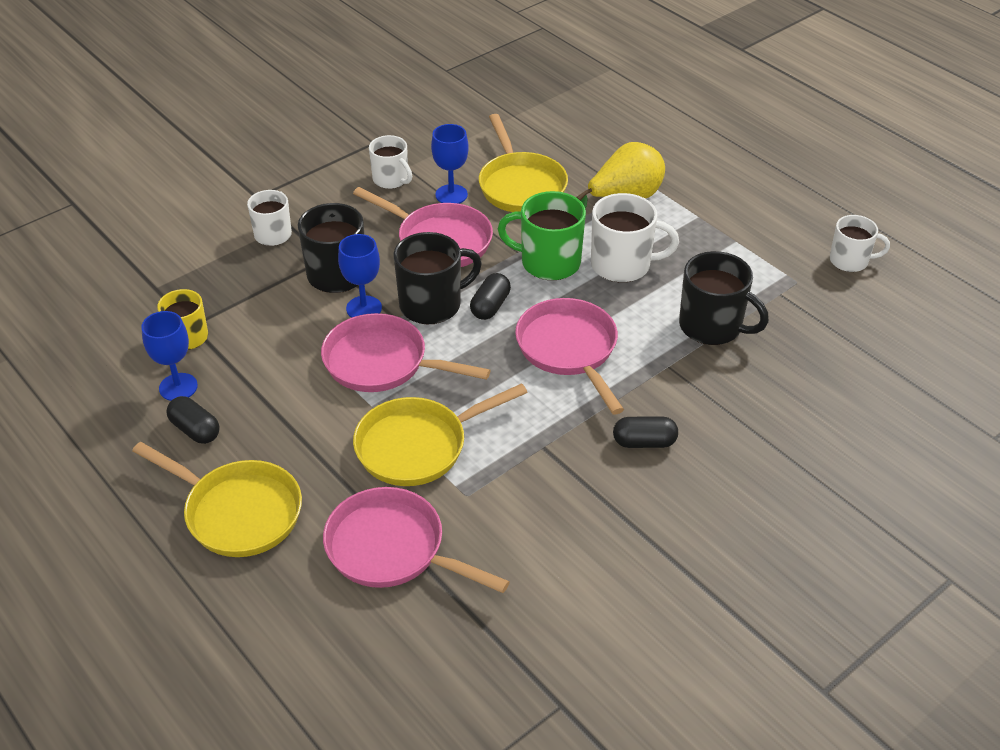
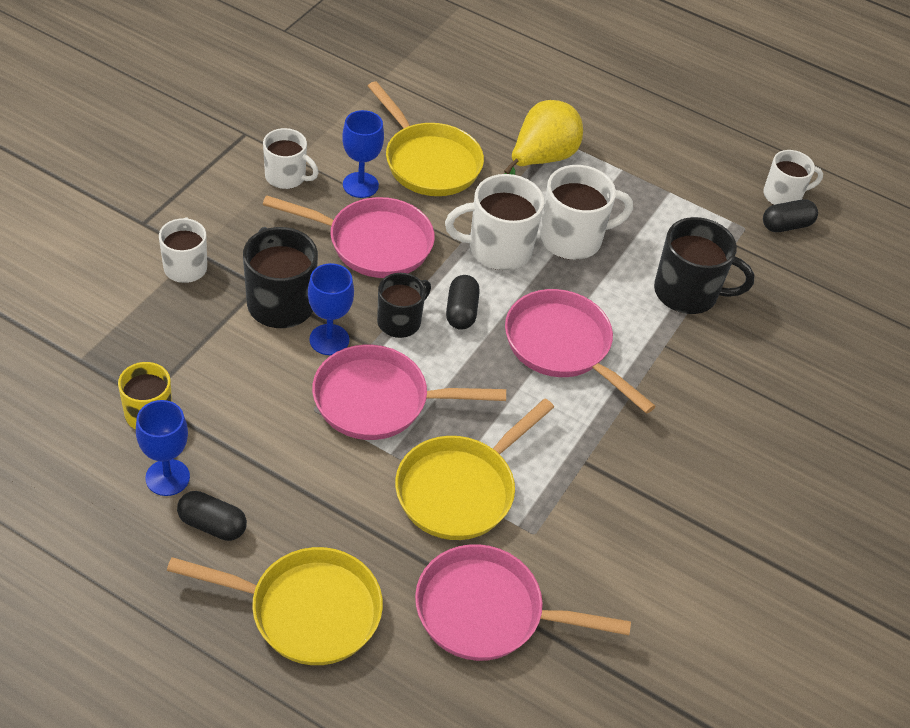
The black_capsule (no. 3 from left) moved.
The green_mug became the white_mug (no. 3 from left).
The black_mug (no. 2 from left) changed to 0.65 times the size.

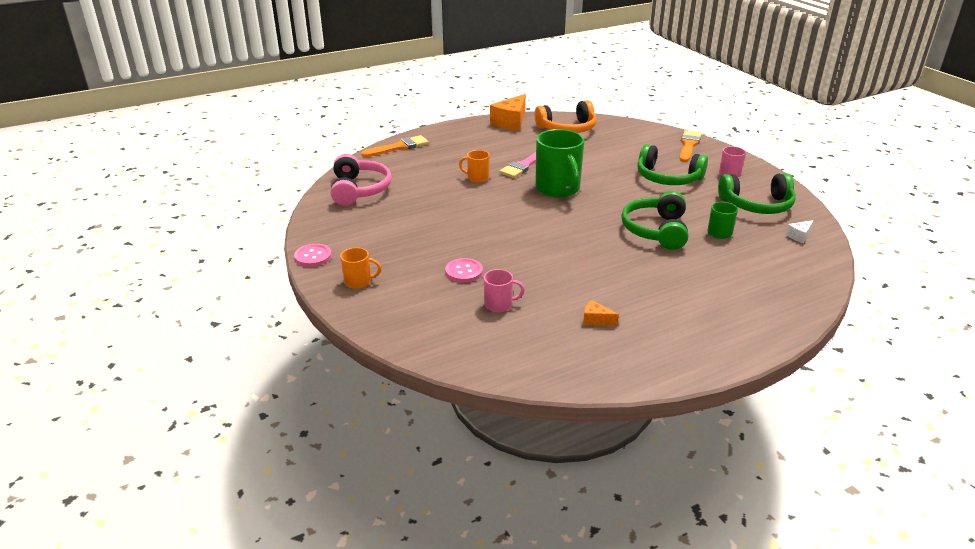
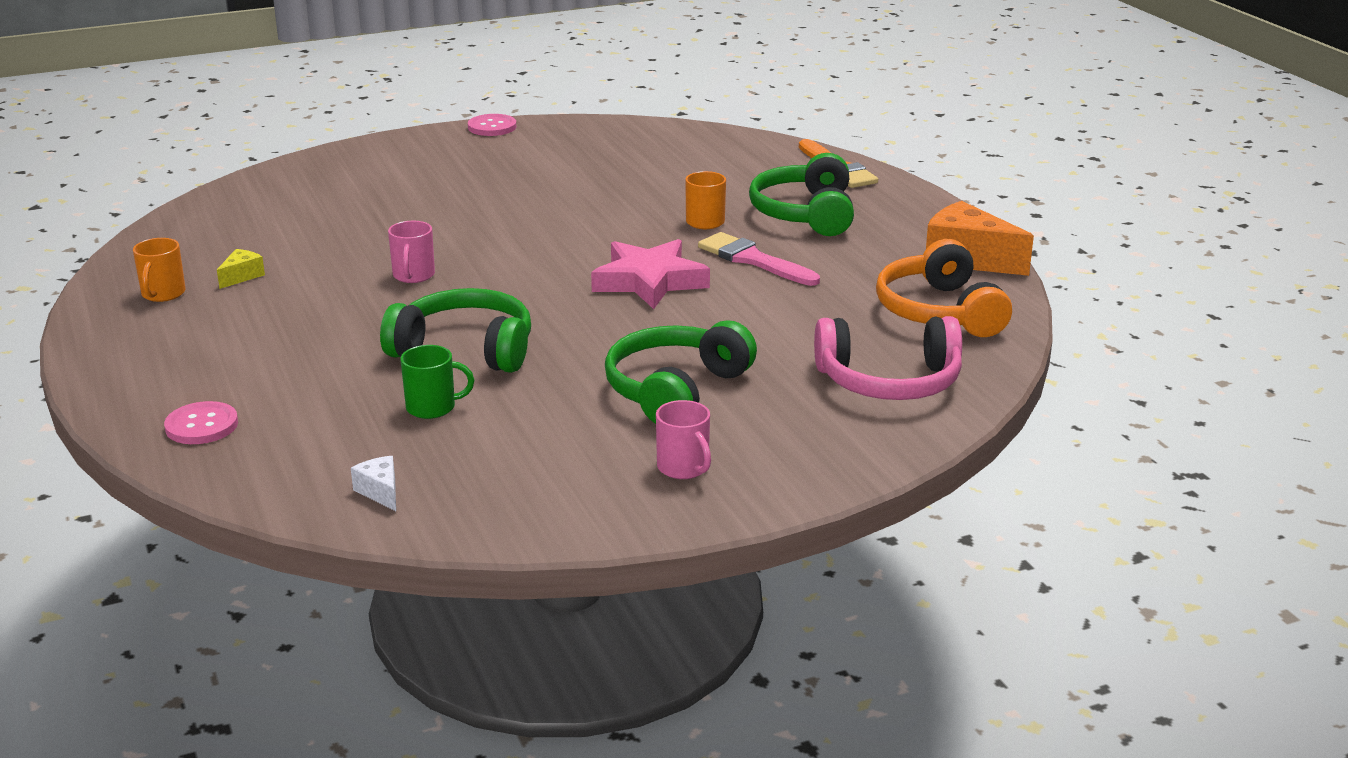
The orange_brush (no. 2 from left) disappeared.
The pink_headphones moved.
The orange_mug (no. 1 from left) moved.
The pink_button (no. 2 from left in the first image) moved.
The pink_mug (no. 1 from left) moved.
The green_headphones (no. 3 from left) moved.
The green_mug (no. 1 from left) was replaced by the pink_star.
The orange_cheese (no. 2 from left) became the yellow_cheese.

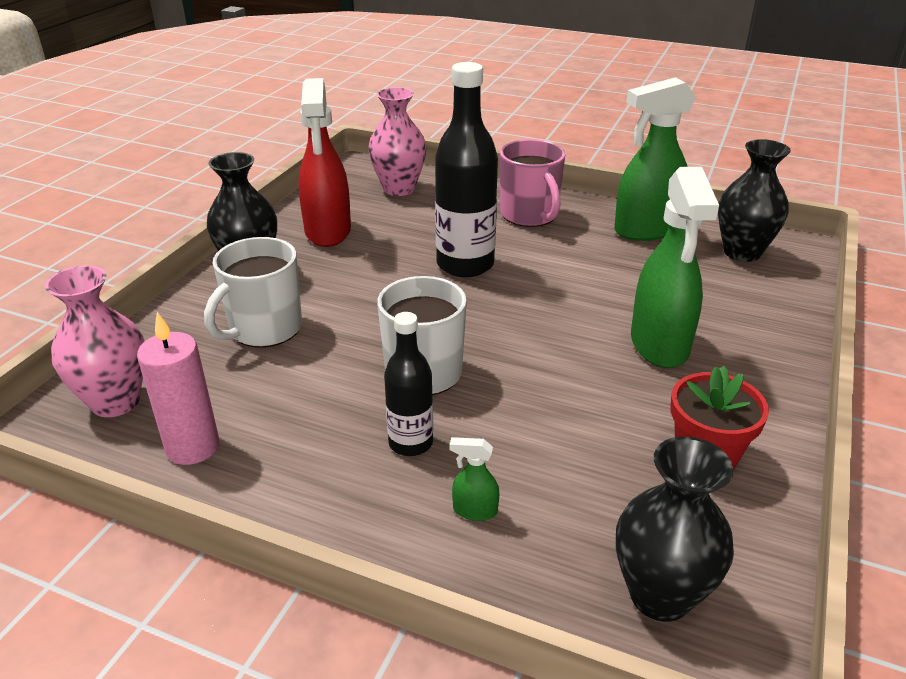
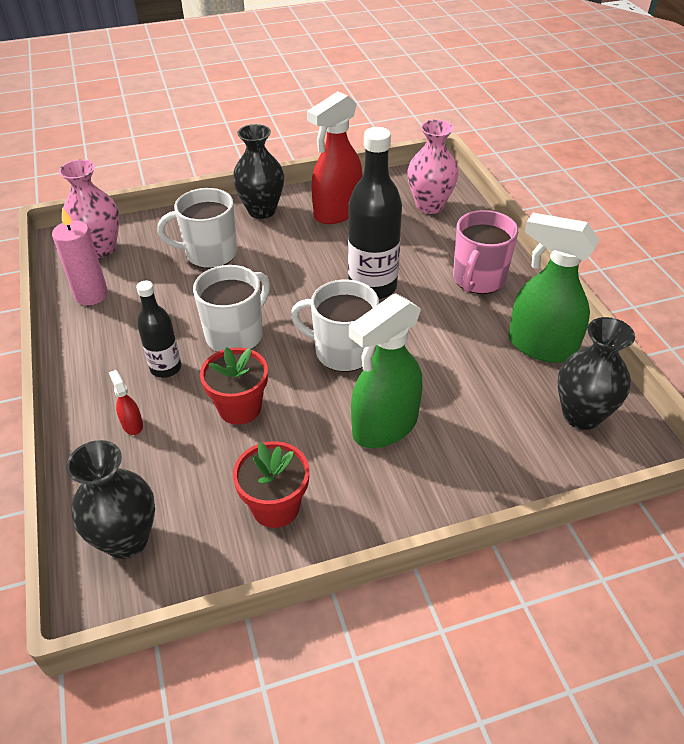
The red_flower_pot (no. 1 from left) appeared.
The white_mug (no. 3 from left) appeared.
The green_spray_bottle (no. 1 from left) became the red_spray_bottle (no. 1 from left).

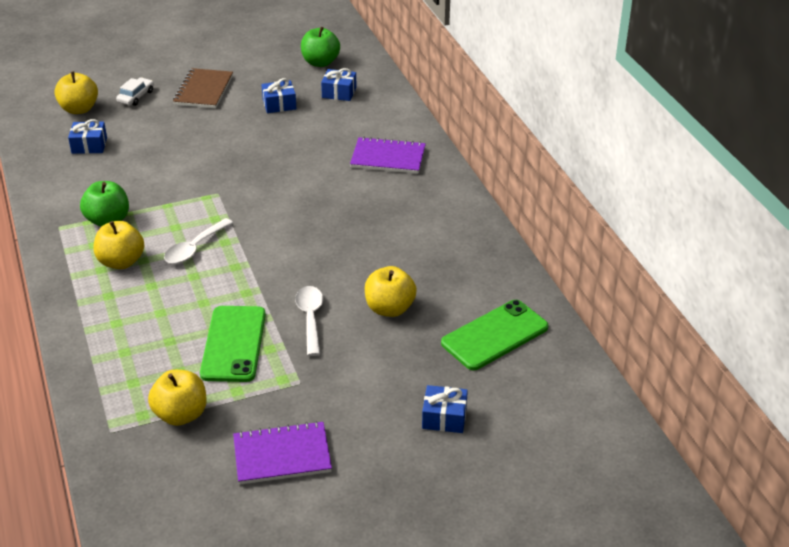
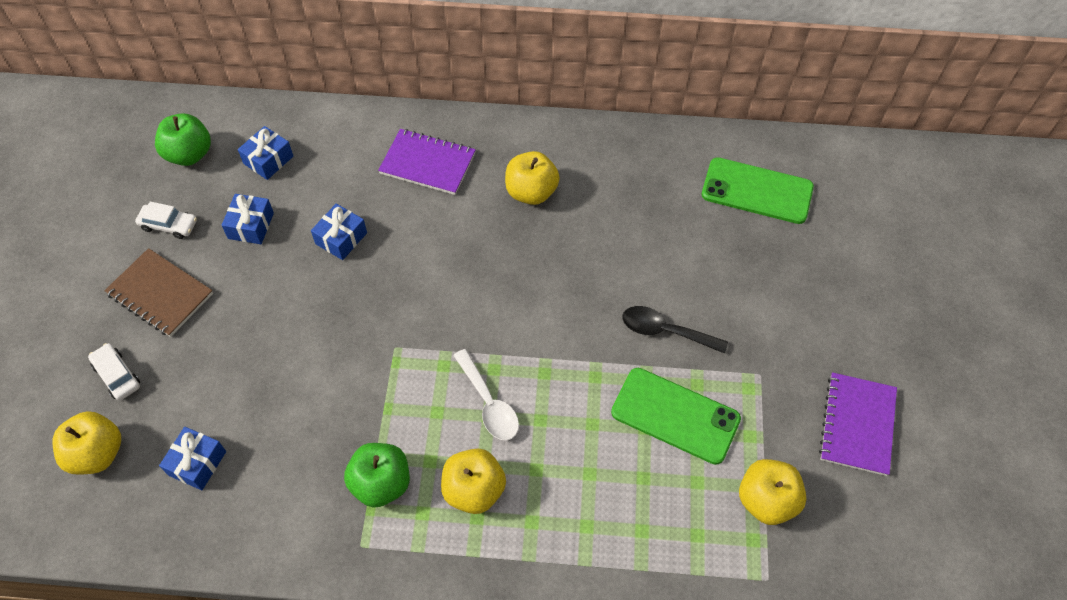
The white_car (no. 2 from left) appeared.
The yellow_apple (no. 4 from left in the first image) moved.
The blue_gift (no. 4 from left) moved.
The white_spoon (no. 2 from left) became the black_spoon.
The purple_notebook (no. 2 from left in the first image) turned 75 degrees clockwise.
The green_phone (no. 2 from left) turned 60 degrees counterclockwise.

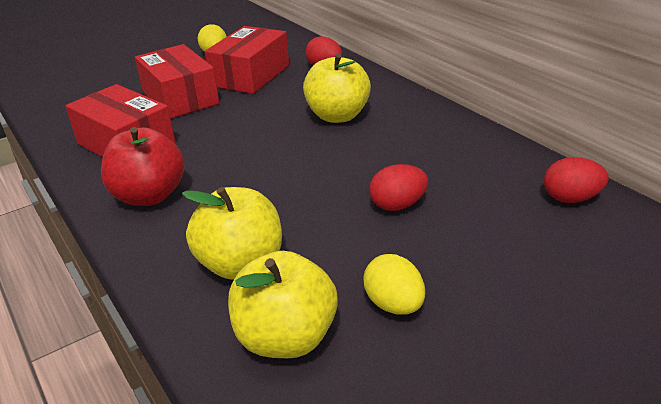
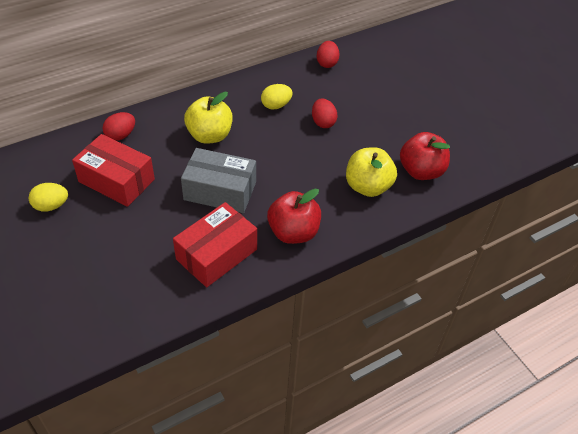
The red_box (no. 2 from left) disappeared.
The grey_box appeared.
The yellow_egg (no. 2 from left) moved.
The yellow_apple (no. 2 from left) became the red_apple (no. 2 from left).

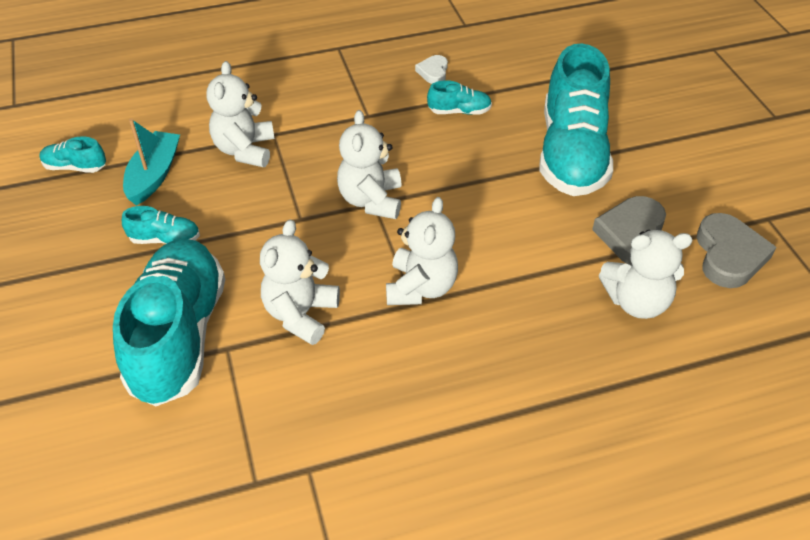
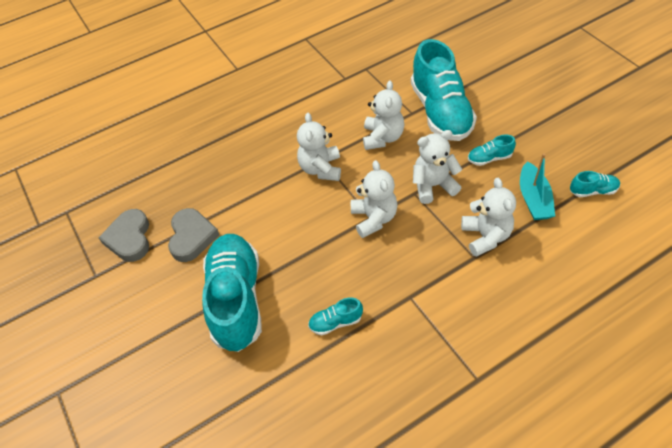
The white_heart disappeared.
The white_teddy_bear (no. 5 from left in the first image) moved.

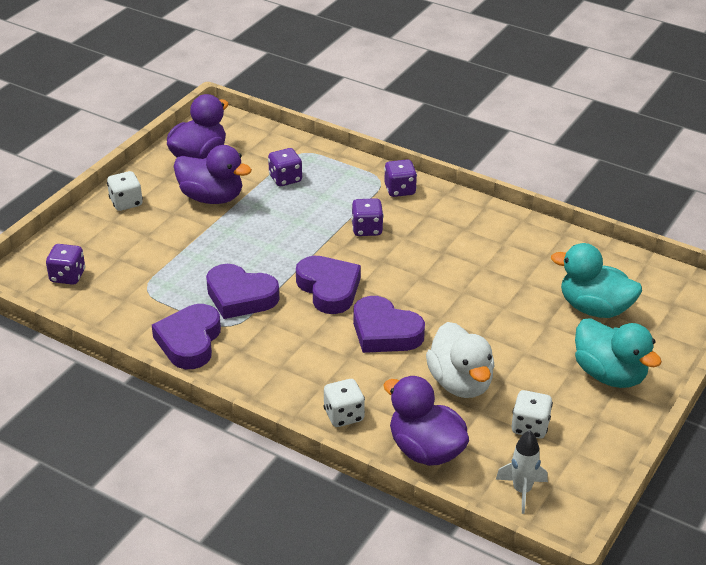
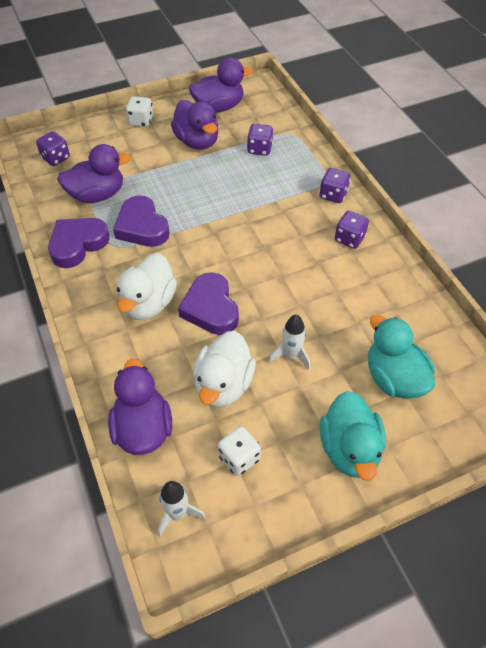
The purple_heart (no. 3 from left) disappeared.
The white_dice (no. 2 from left) disappeared.
The purple_duck (no. 1 from left) appeared.
The white_duck (no. 1 from left) appeared.
The white_rocket (no. 2 from left) appeared.
The purple_dice (no. 3 from left in the first image) moved.

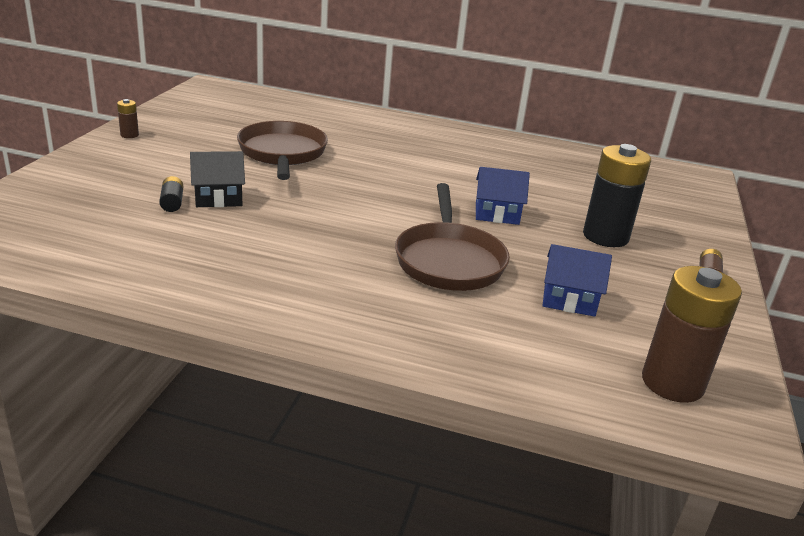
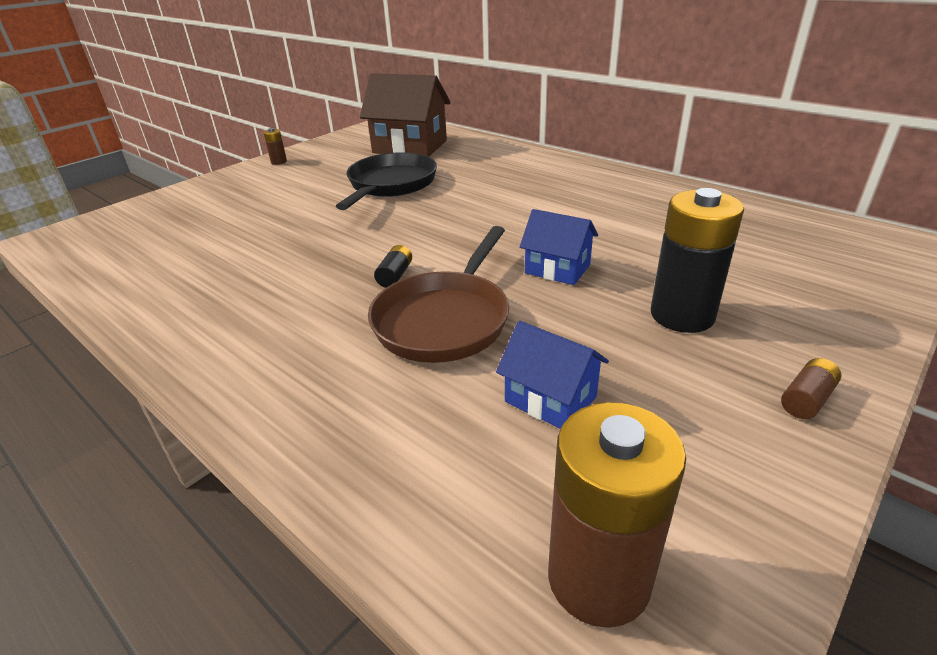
The black_house disappeared.
The brown_house appeared.
The black_battery (no. 1 from left) moved.
The brown_pan (no. 1 from left) became the black_pan.

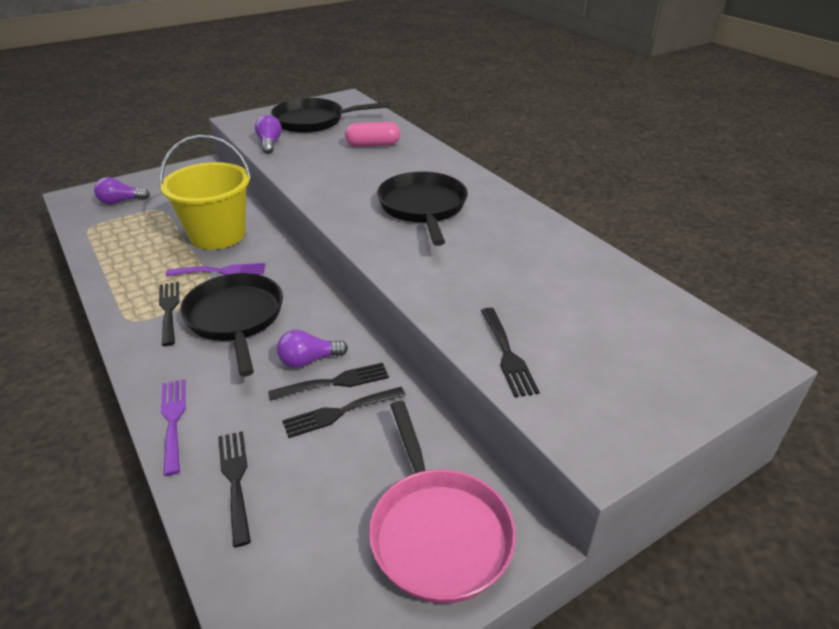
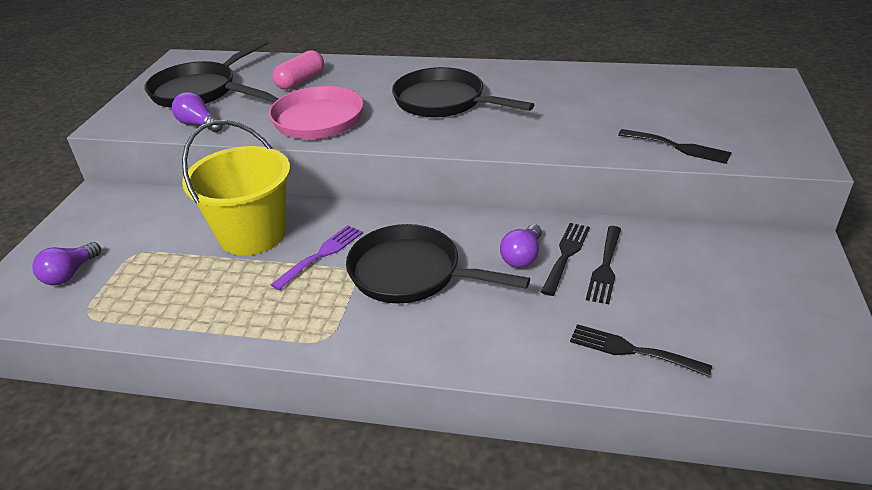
The black_fork (no. 1 from left) disappeared.
The purple_fork (no. 1 from left) disappeared.
The pink_pan moved.

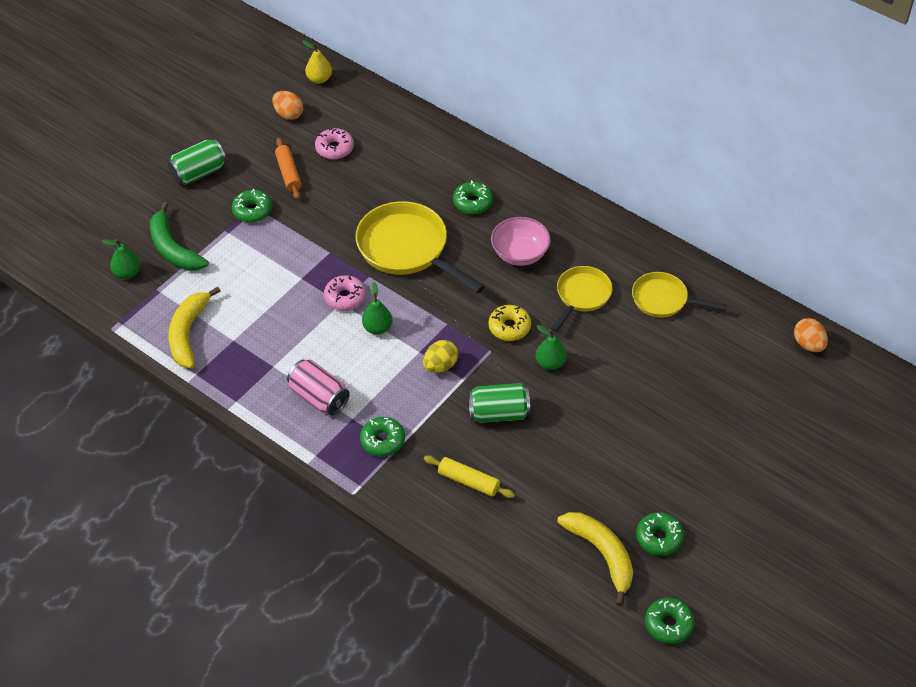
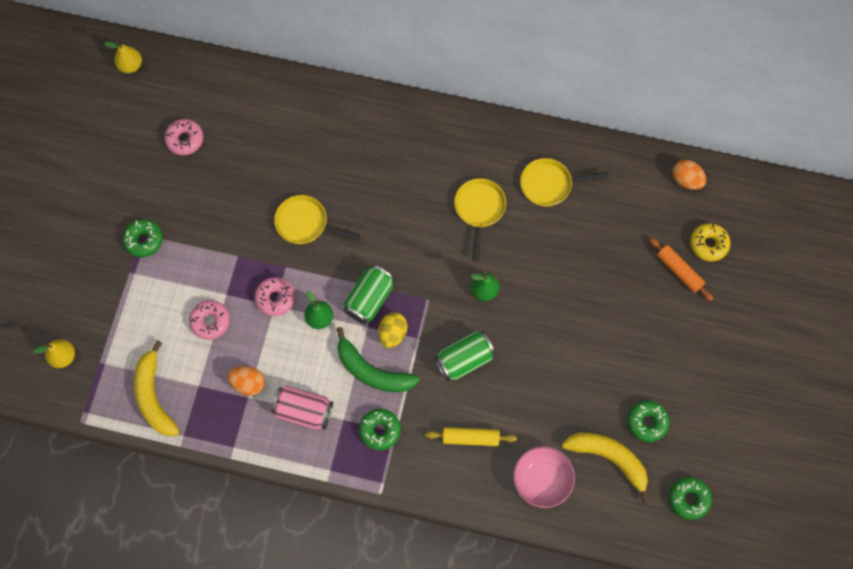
The green_donut (no. 3 from left) disappeared.
The pink_donut (no. 2 from left) appeared.
The green_banana moved.
The green_can (no. 1 from left) moved.
The orange_egg (no. 1 from left) moved.
The orange_rolling_pin moved.
The yellow_donut moved.
The pink_bowl moved.
The green_pear (no. 1 from left) became the yellow_pear (no. 1 from left).
The yellow_pan (no. 1 from left) changed to 0.59 times the size.

